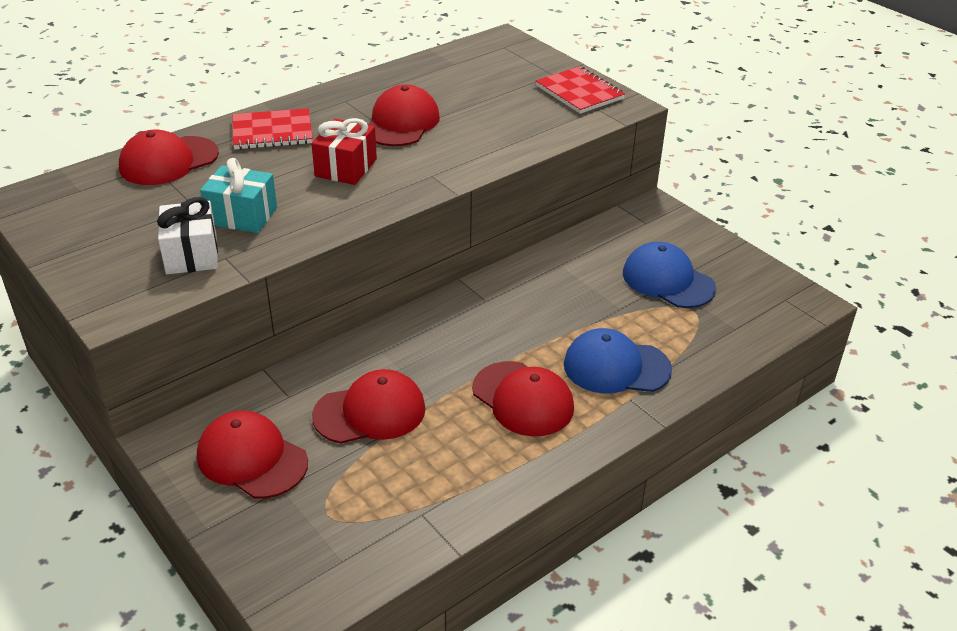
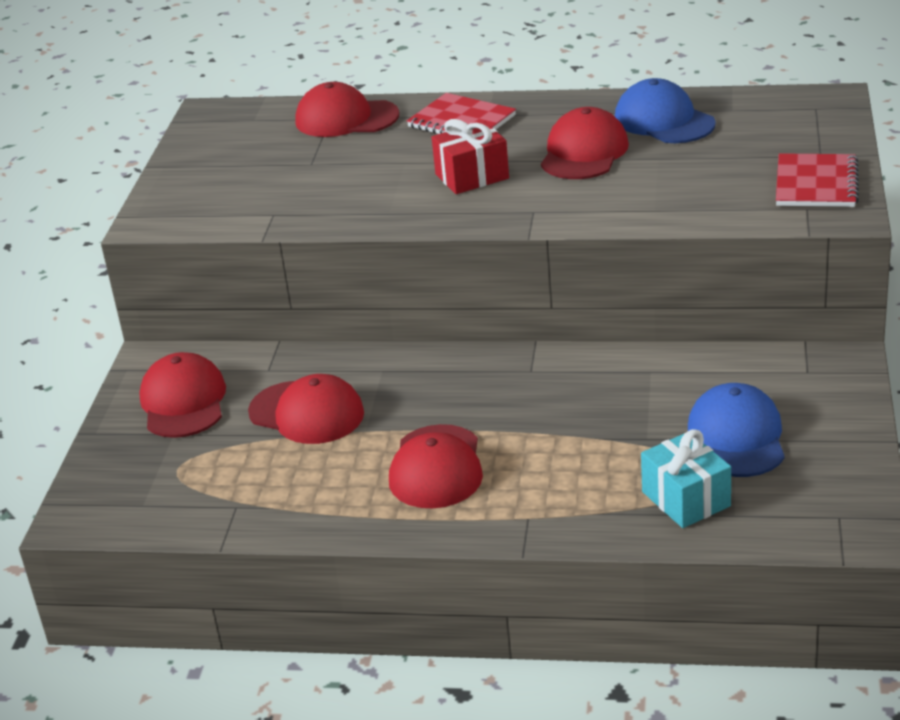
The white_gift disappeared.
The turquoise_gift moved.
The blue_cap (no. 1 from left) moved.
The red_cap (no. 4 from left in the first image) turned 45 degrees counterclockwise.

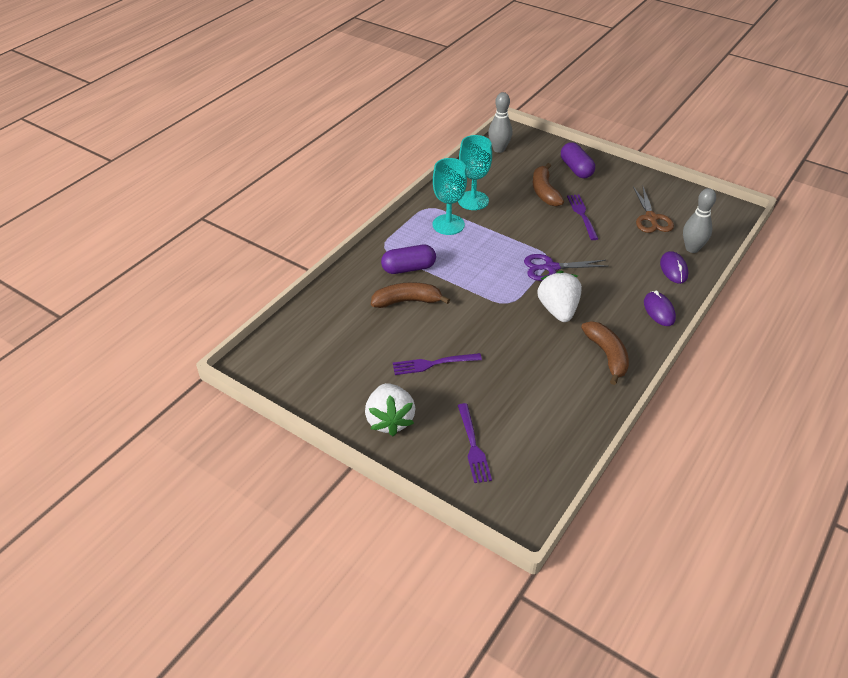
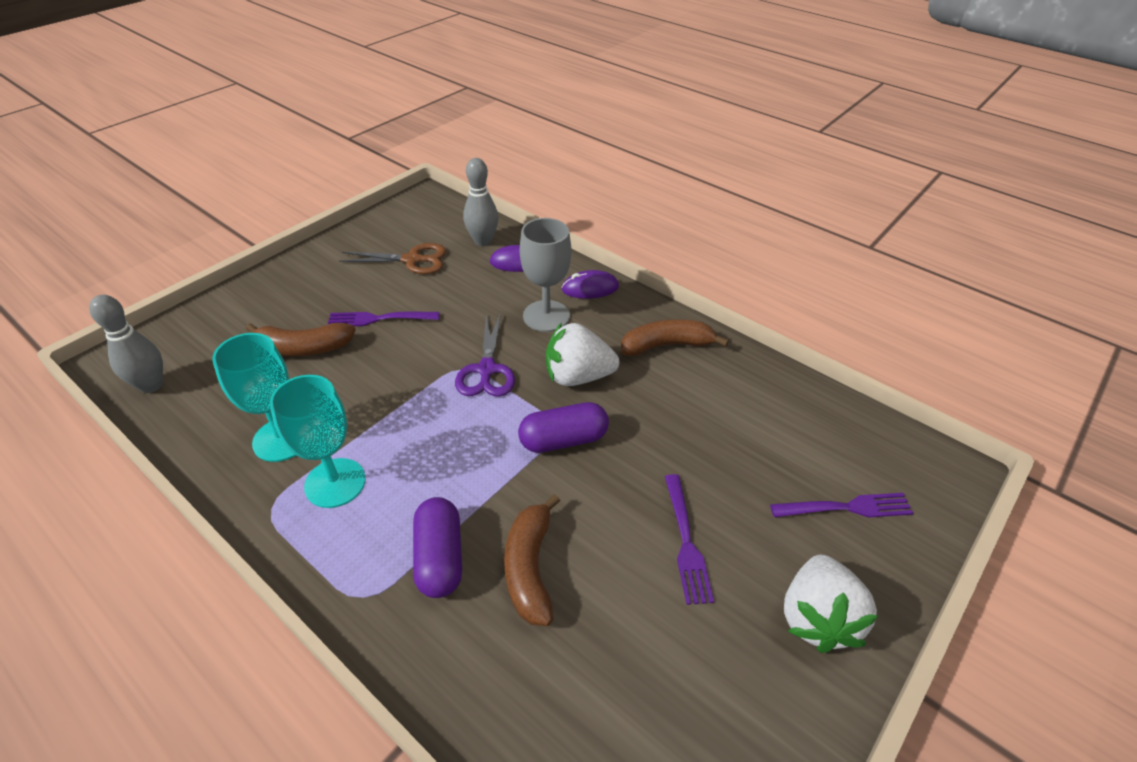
The grey_goblet appeared.
The purple_capsule (no. 2 from left) moved.
The white_strawberry (no. 1 from left in the first image) turned 105 degrees clockwise.

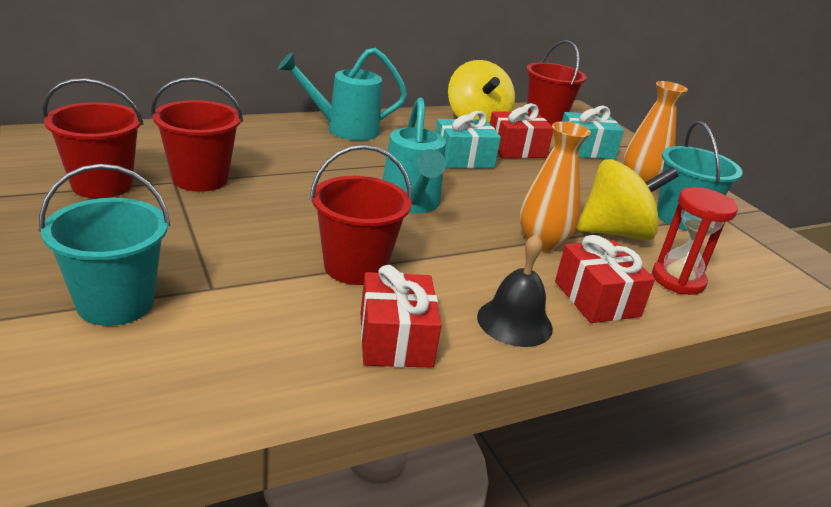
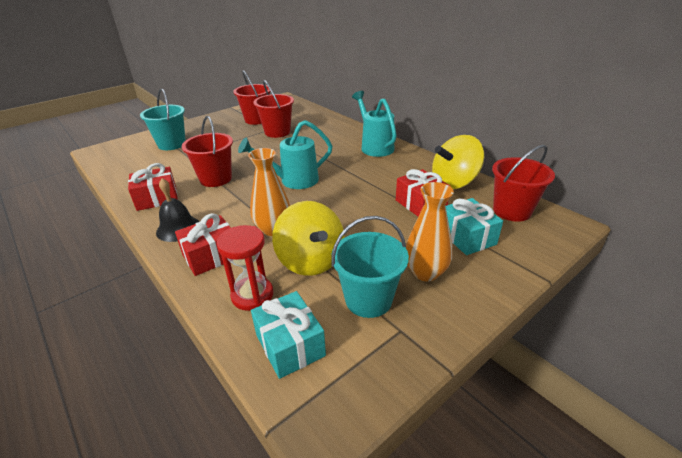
The turquoise_gift (no. 1 from left) moved.

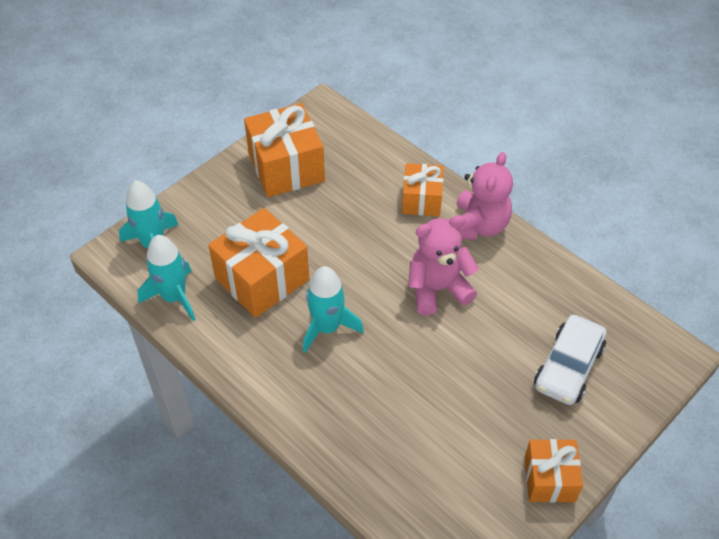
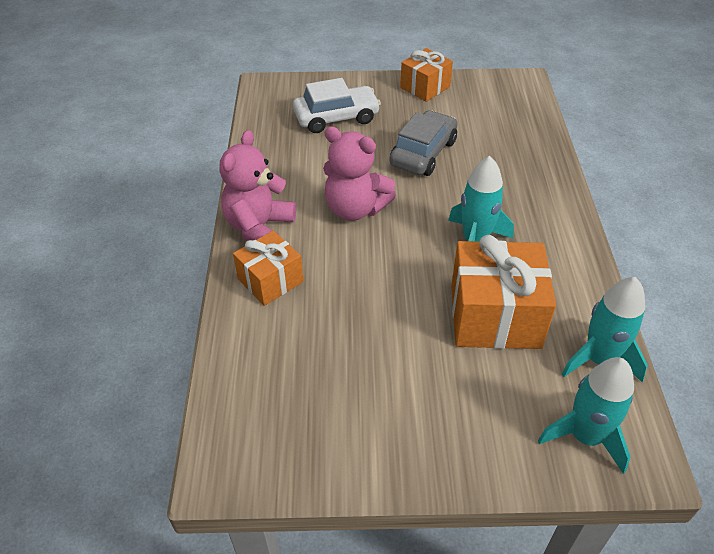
The orange_gift (no. 2 from left) disappeared.
The grey_car appeared.
The pink_teddy_bear (no. 2 from left in the first image) turned 45 degrees counterclockwise.

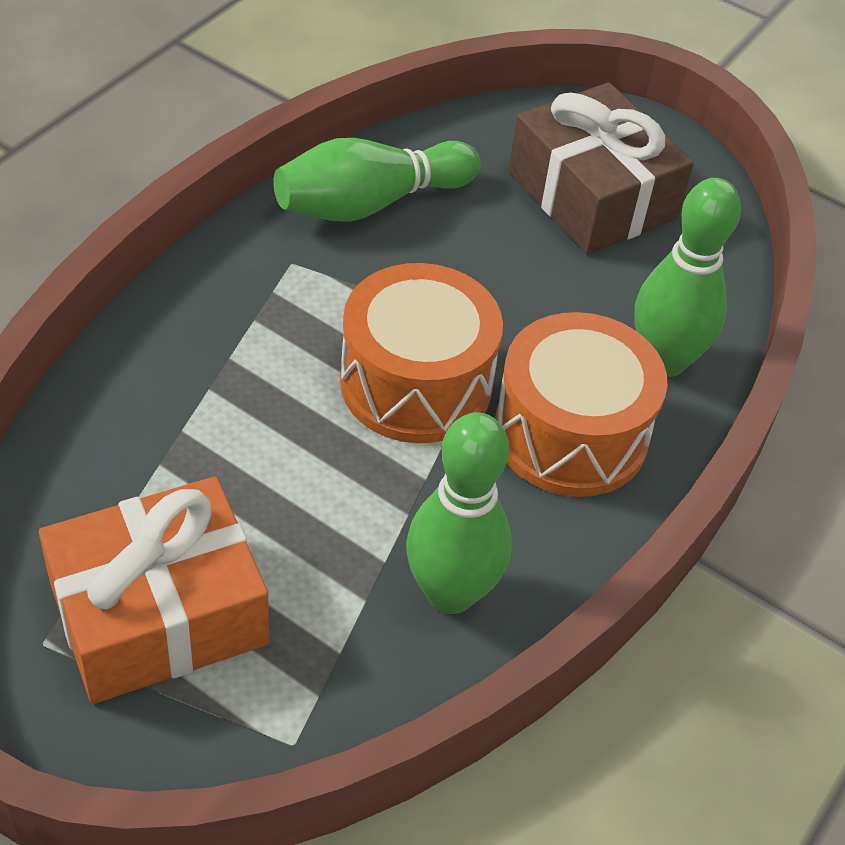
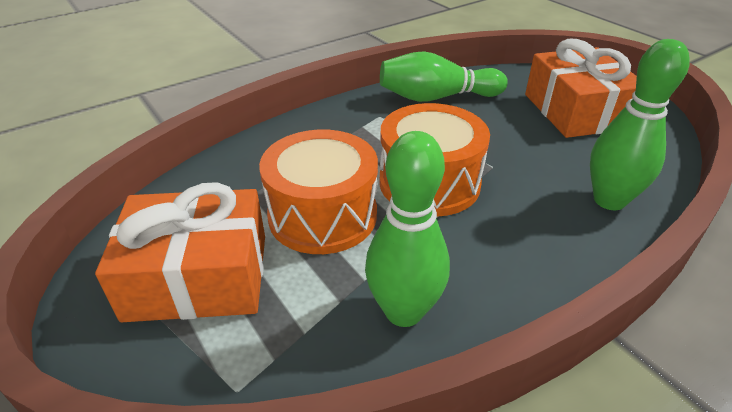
The orange_drum (no. 2 from left in the first image) moved.
The brown_gift became the orange_gift (no. 2 from left).

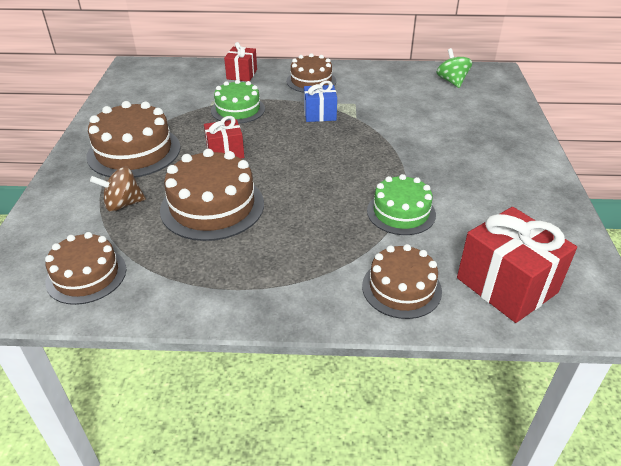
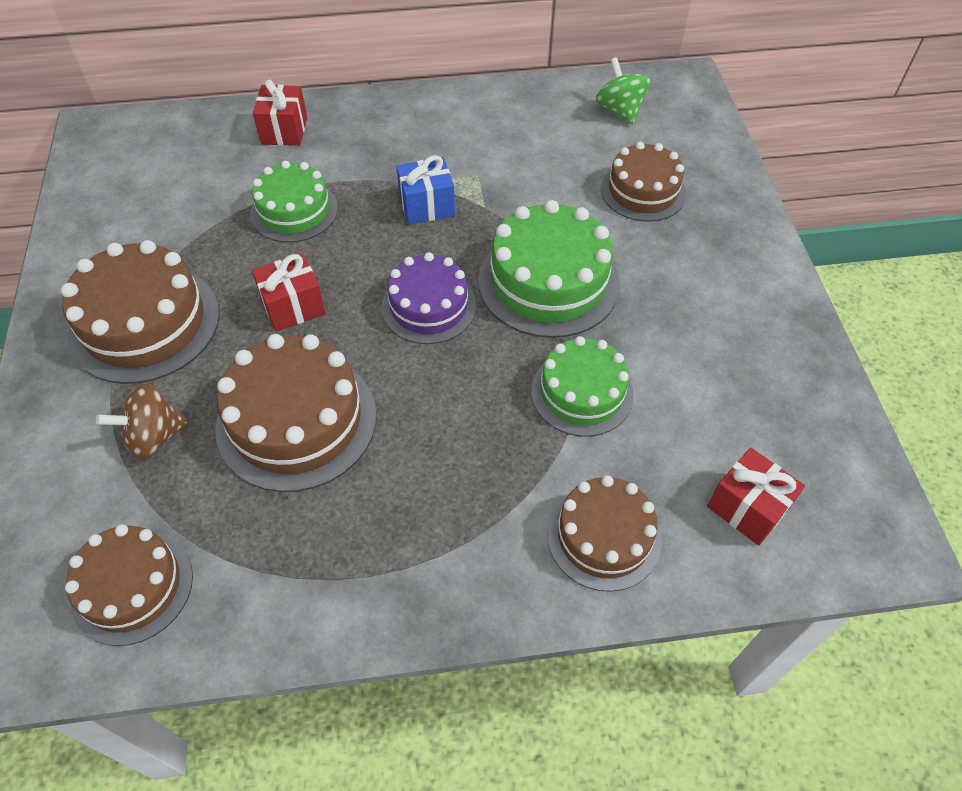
The purple_cake appeared.
The green_cake (no. 2 from left) appeared.
The brown_cake (no. 4 from left in the first image) moved.
The red_gift (no. 3 from left) changed to 0.58 times the size.

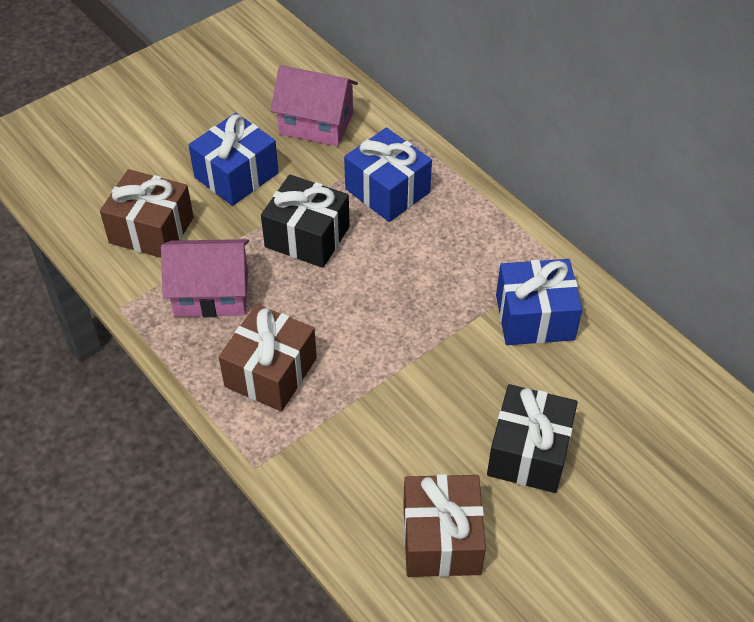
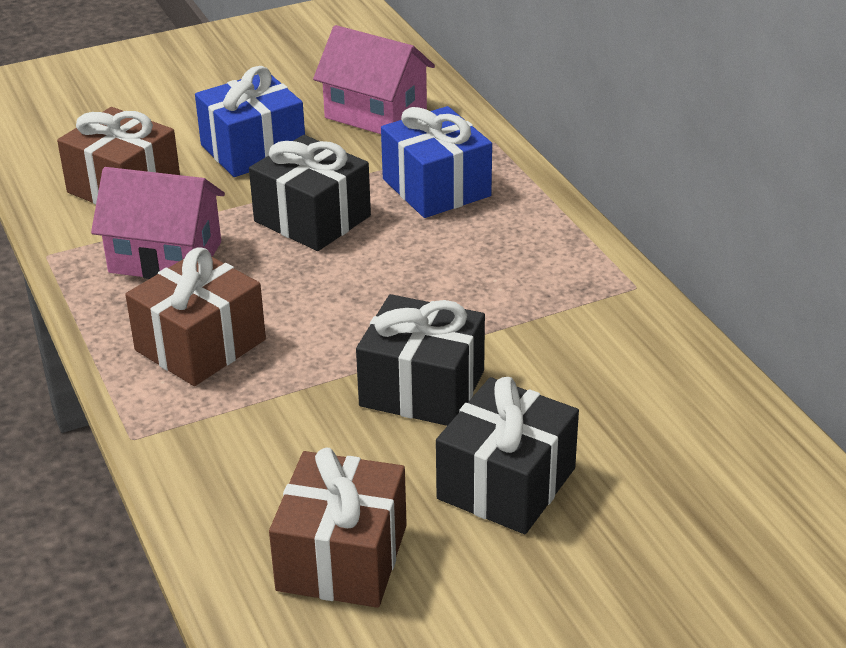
The blue_gift (no. 3 from left) disappeared.
The black_gift (no. 2 from left) appeared.

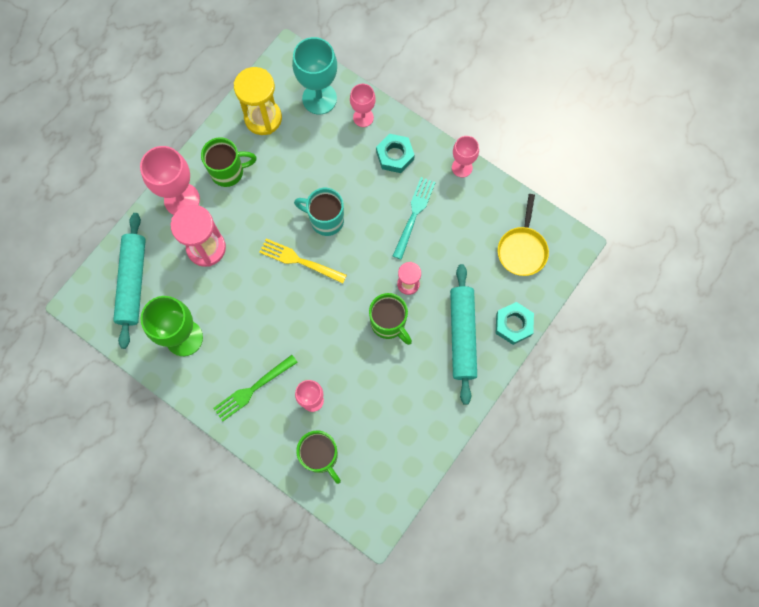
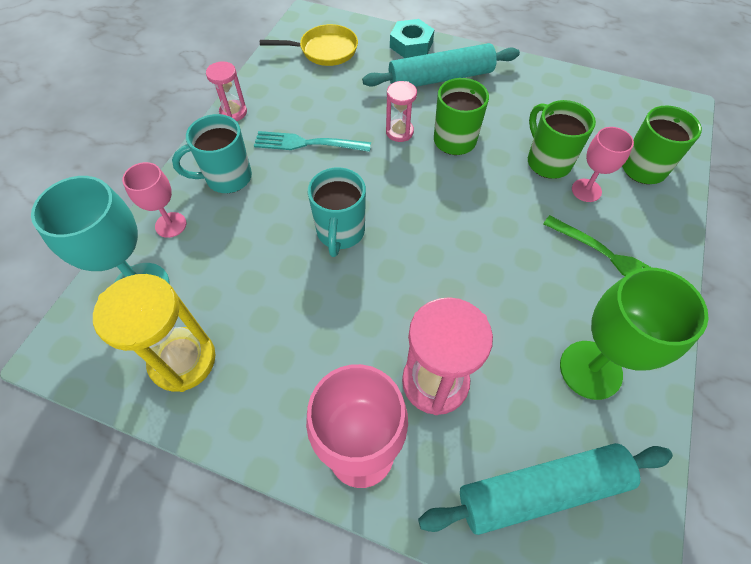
The yellow_fork disappeared.
The green_mug (no. 1 from left in the first image) moved.
The turquoise_nut (no. 1 from left) was replaced by the turquoise_mug (no. 1 from left).
The pink_goblet (no. 4 from left) was replaced by the pink_hourglass (no. 1 from left).

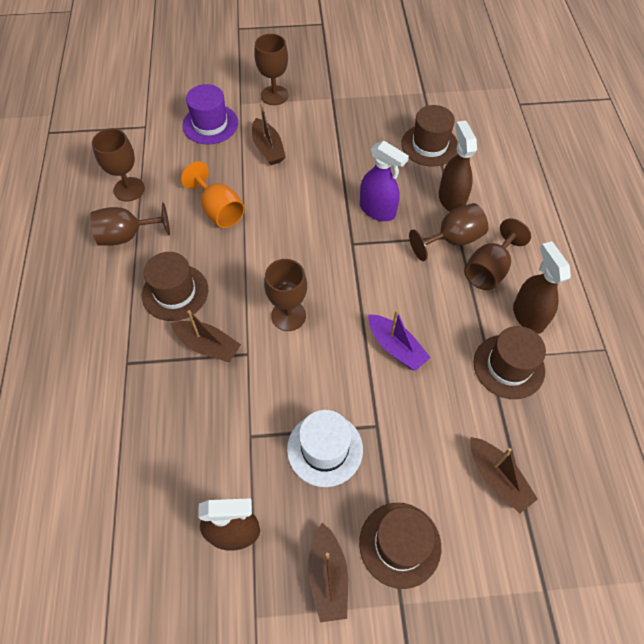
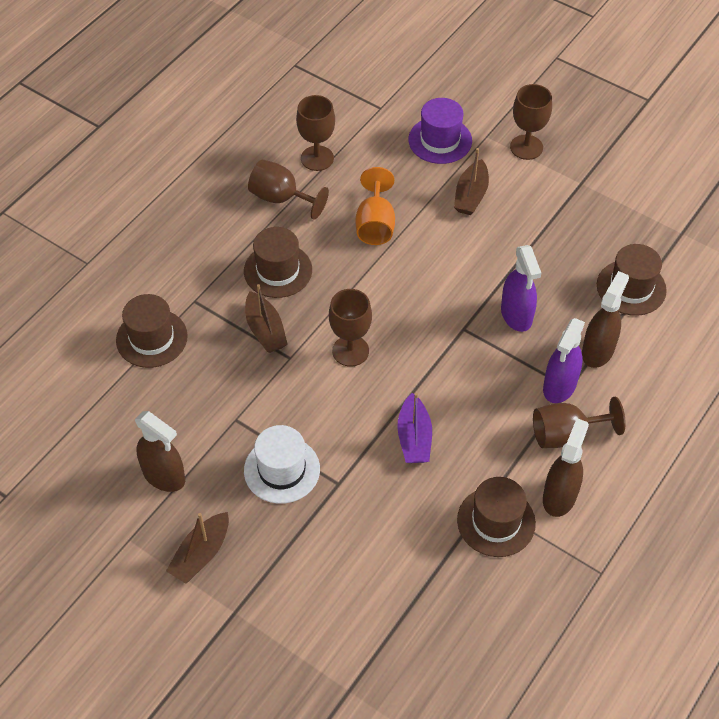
The brown_boat (no. 4 from left) disappeared.
The brown_hat (no. 2 from left in the first image) moved.
The brown_goblet (no. 5 from left) was replaced by the purple_spray_bottle (no. 2 from left).

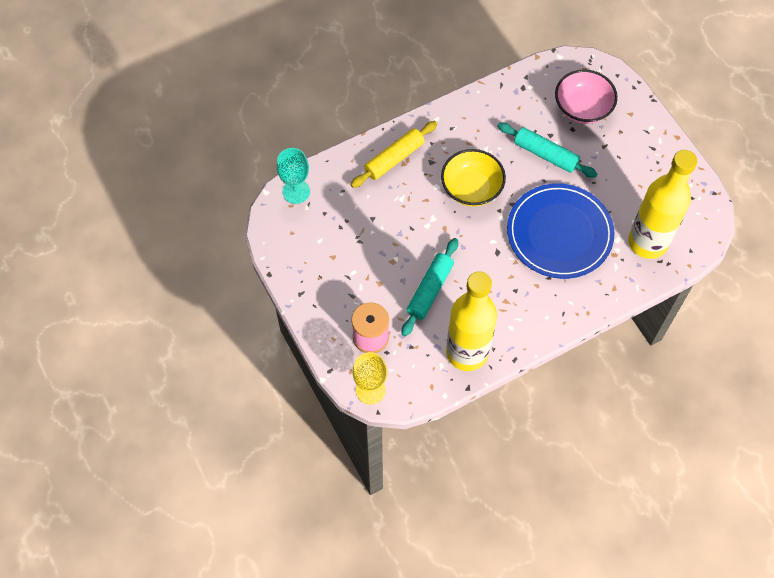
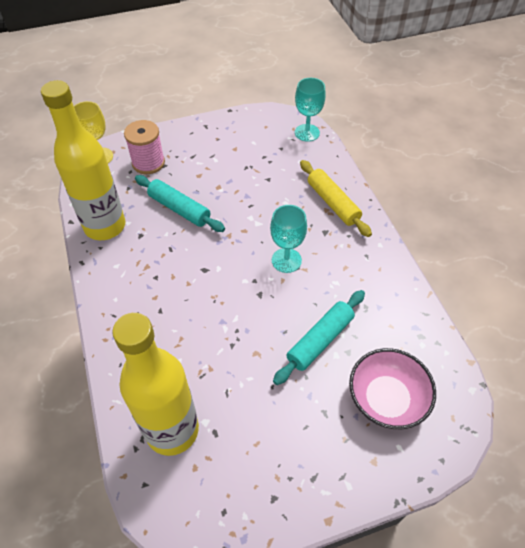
The blue_plate disappeared.
The yellow_bowl was replaced by the turquoise_goblet (no. 1 from left).

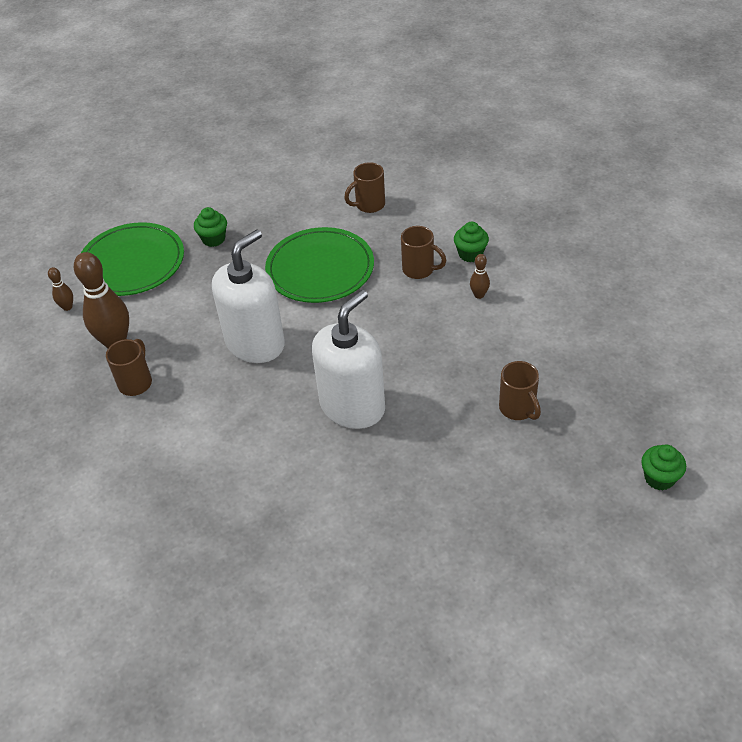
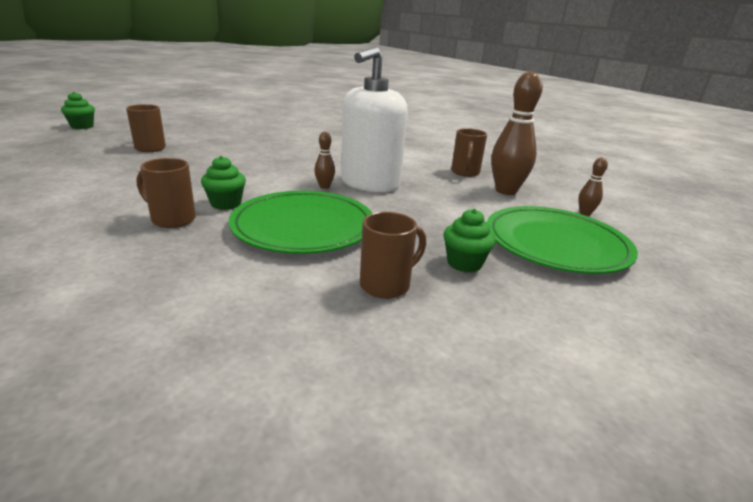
The white_soap_dispenser (no. 2 from left) disappeared.
The brown_mug (no. 2 from left in the first image) moved.
The green_cupcake (no. 2 from left) moved.
The brown_bowling_pin (no. 3 from left in the first image) moved.

